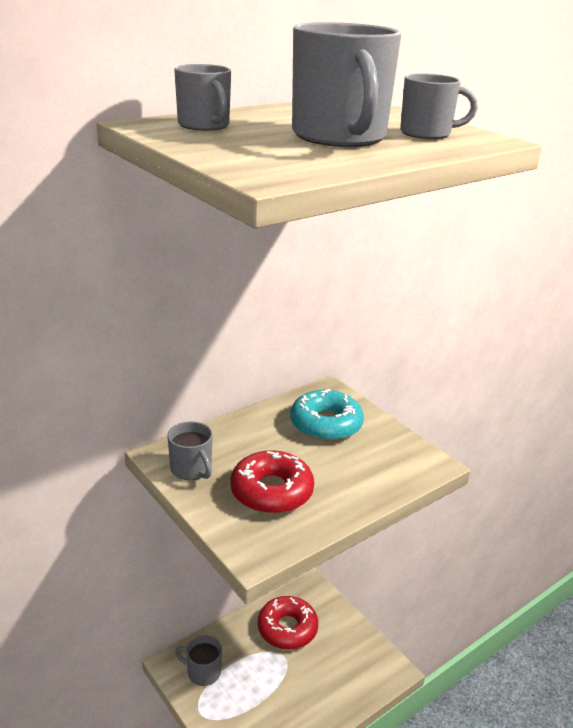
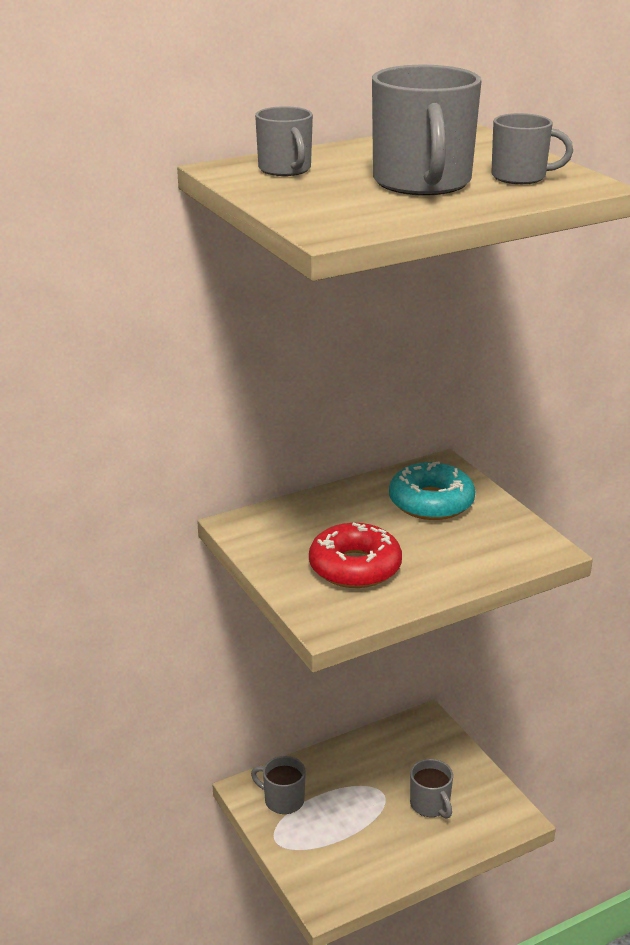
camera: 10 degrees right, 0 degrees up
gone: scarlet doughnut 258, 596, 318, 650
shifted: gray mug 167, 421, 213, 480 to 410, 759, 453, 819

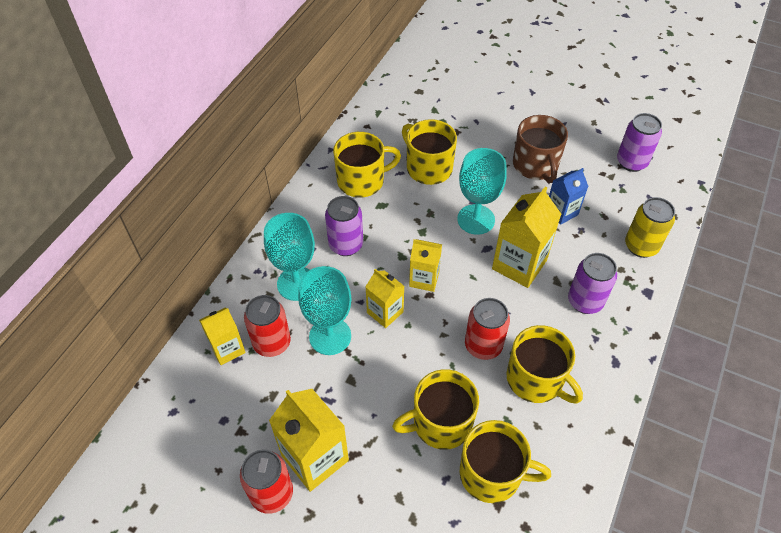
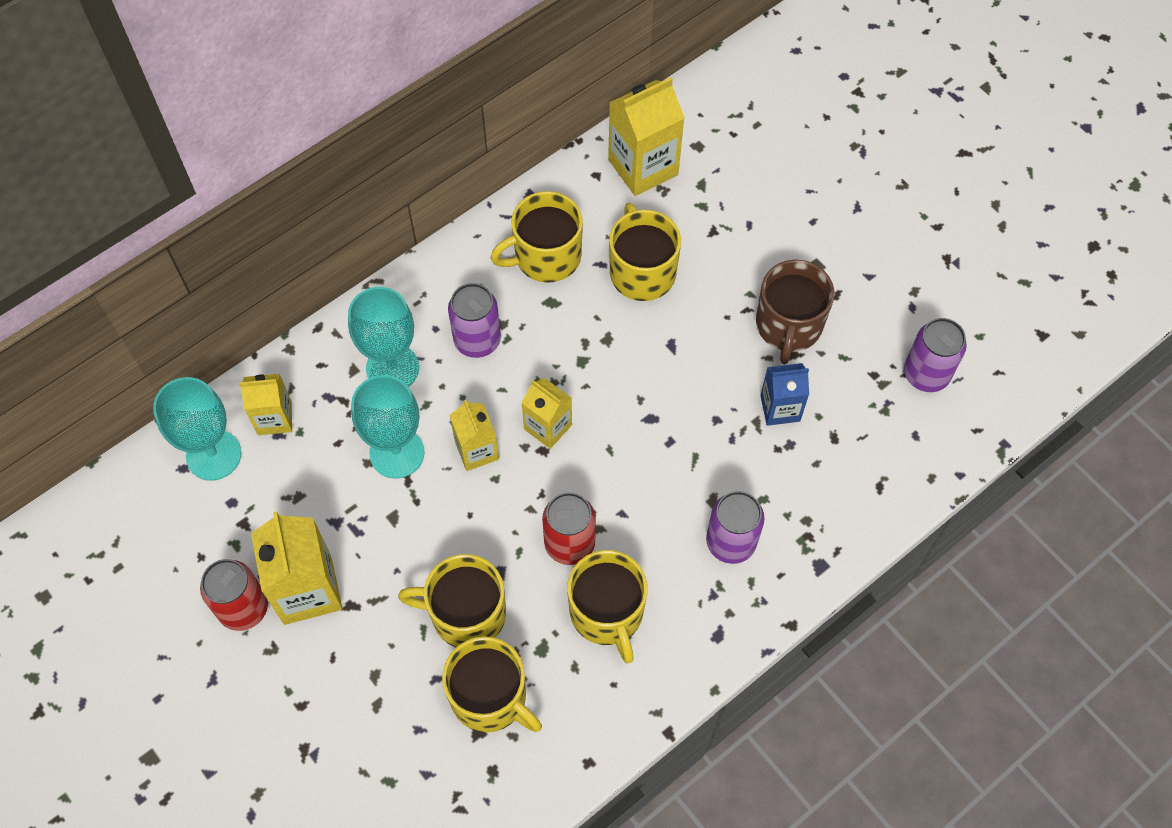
camera: 25 degrees right, 10 degrees up
gone: scarlet tin 244, 295, 291, 357; bright yellow tin 625, 197, 675, 258
shifted: teal chalice 457, 148, 507, 235 to 153, 377, 241, 481; bright yellow carton 492, 186, 561, 288 to 608, 77, 685, 196
rotated: bright yellow mug 333, 132, 401, 198 = 491, 191, 583, 283 150 degrees clockwise

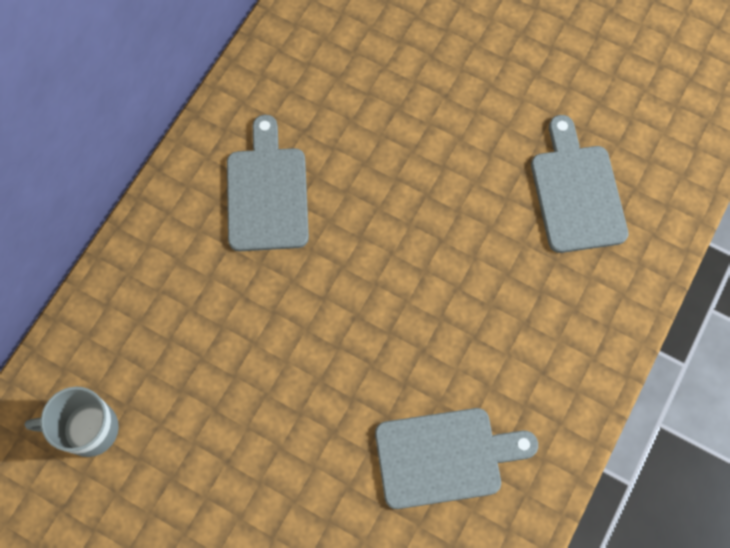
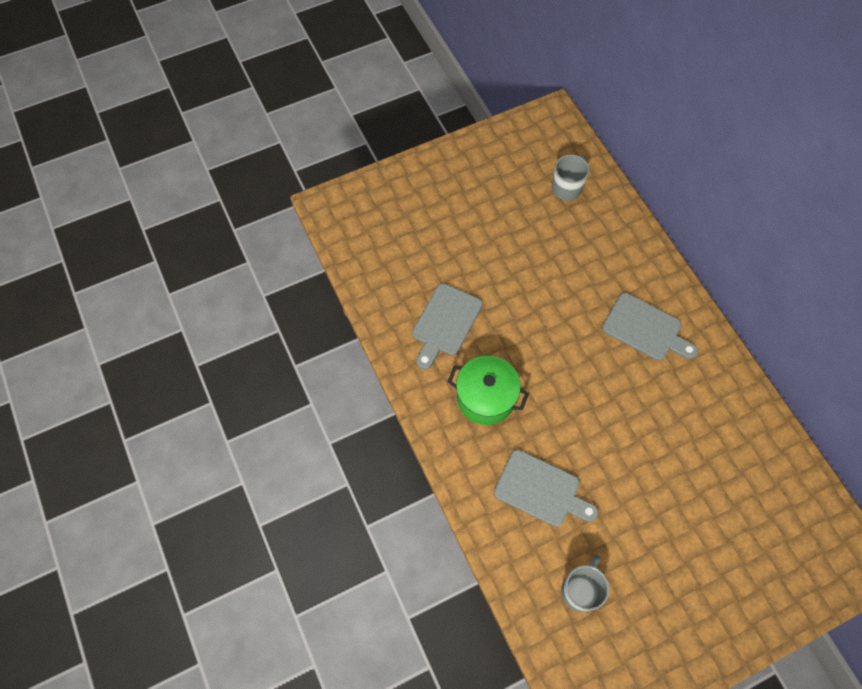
camera: 125 degrees right, 5 degrees down
new: leaf-green pot 447, 356, 529, 425; gray mug 561, 555, 609, 612

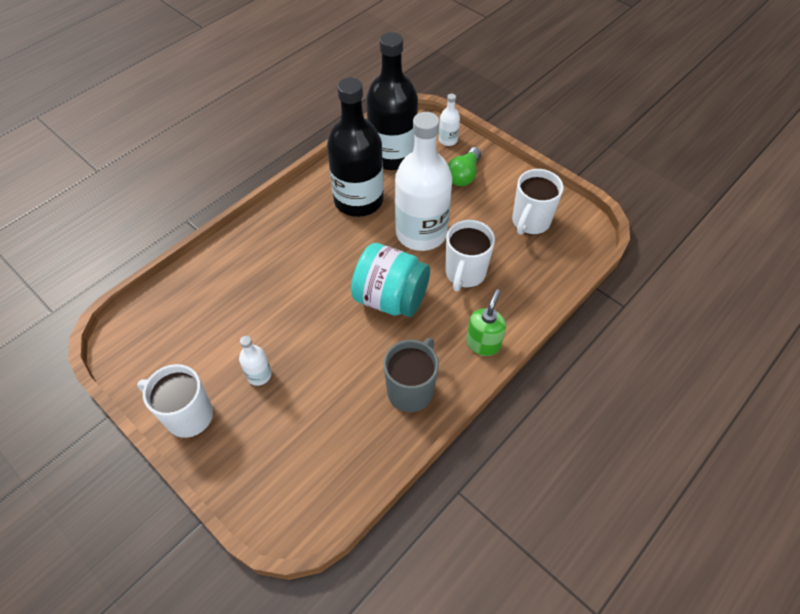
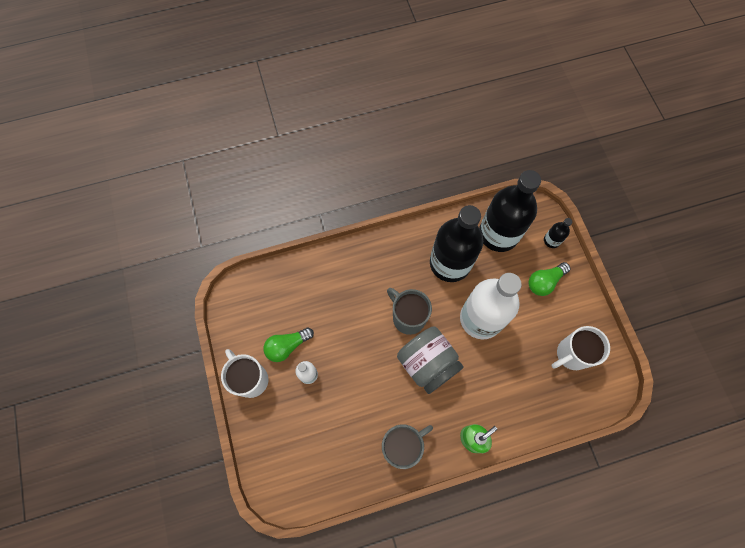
camera: 30 degrees right, 15 degrees up
gone: pure white mug 445, 220, 495, 291
new: leaf-green light bulb 263, 327, 314, 362; gray mug 387, 288, 432, 335
repainted: teal preserve jar 351, 243, 430, 317 to gray preserve jar 397, 327, 464, 394; pure white drink bottle 439, 94, 460, 146 to black drink bottle 544, 218, 572, 248

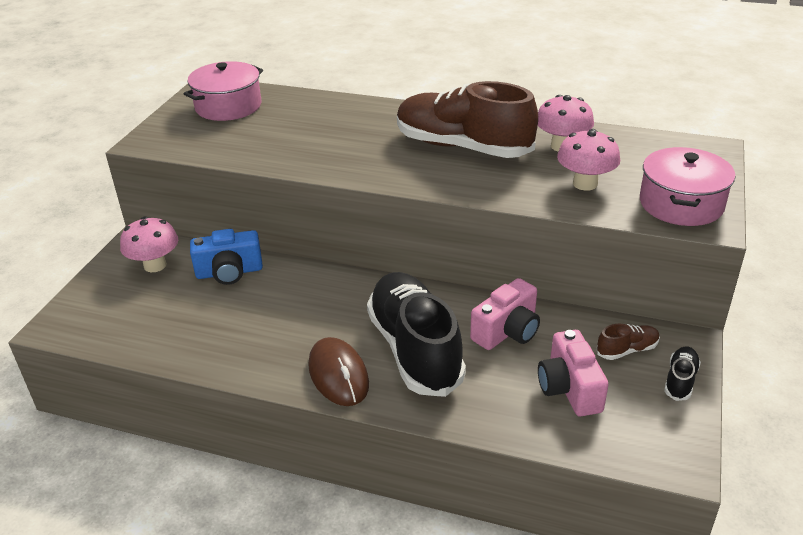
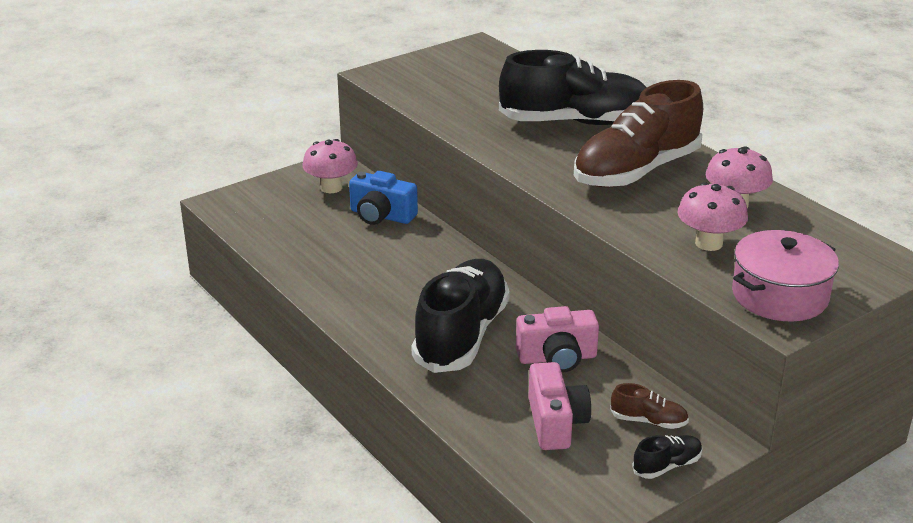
camera: 35 degrees right, 5 degrees down
gone: rose-pink pot 184, 61, 263, 121; dark brown PC mouse 308, 337, 369, 406
new: black shoe 499, 50, 647, 125
rotated: dark brown shoe 397, 81, 538, 158 = 574, 80, 703, 188 105 degrees counterclockwise; rose-pink compact camera 538, 330, 609, 416 = 528, 362, 591, 450 150 degrees clockwise

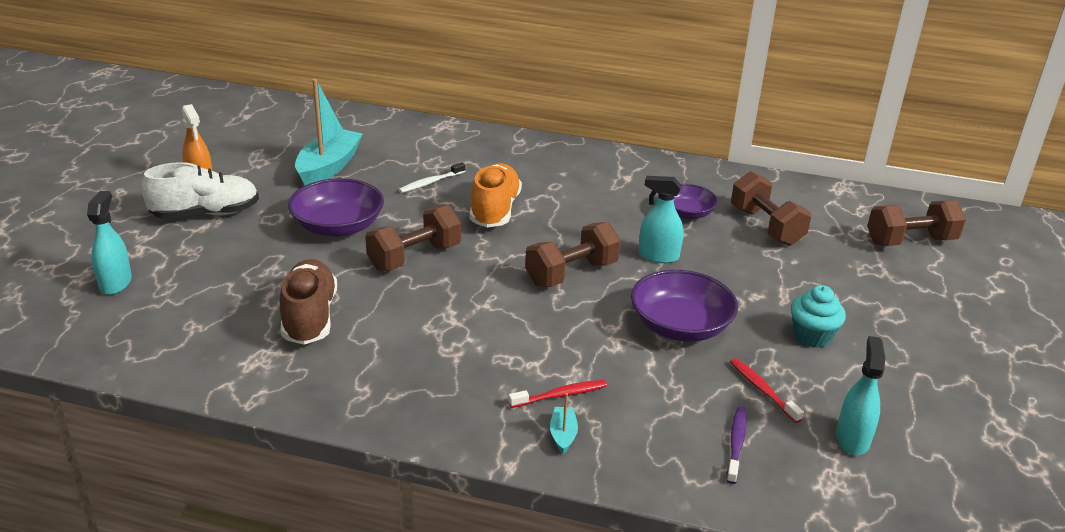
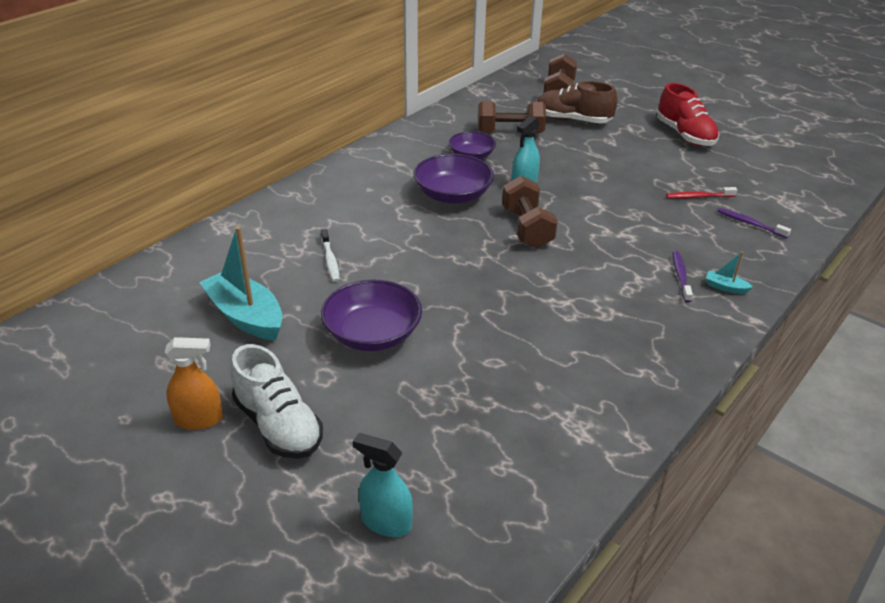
camera: 65 degrees left, 5 degrees up
gone: dark brown hand weight 365, 205, 461, 271; bright orange shoe 470, 163, 522, 228; teal cupcake 791, 285, 846, 348; teal sprayer 836, 336, 885, 455
new: scarlet shoe 657, 83, 719, 146
shifted: dark brown shoe 280, 259, 337, 345 to 536, 81, 617, 123; royal purple deep dish 631, 270, 738, 342 to 414, 154, 494, 204
repainted: scarlet toothbrush 508, 380, 607, 408 to royal purple toothbrush 673, 251, 693, 303
rotated: pure white shoe 142, 162, 259, 219 = 230, 344, 323, 459 135 degrees clockwise

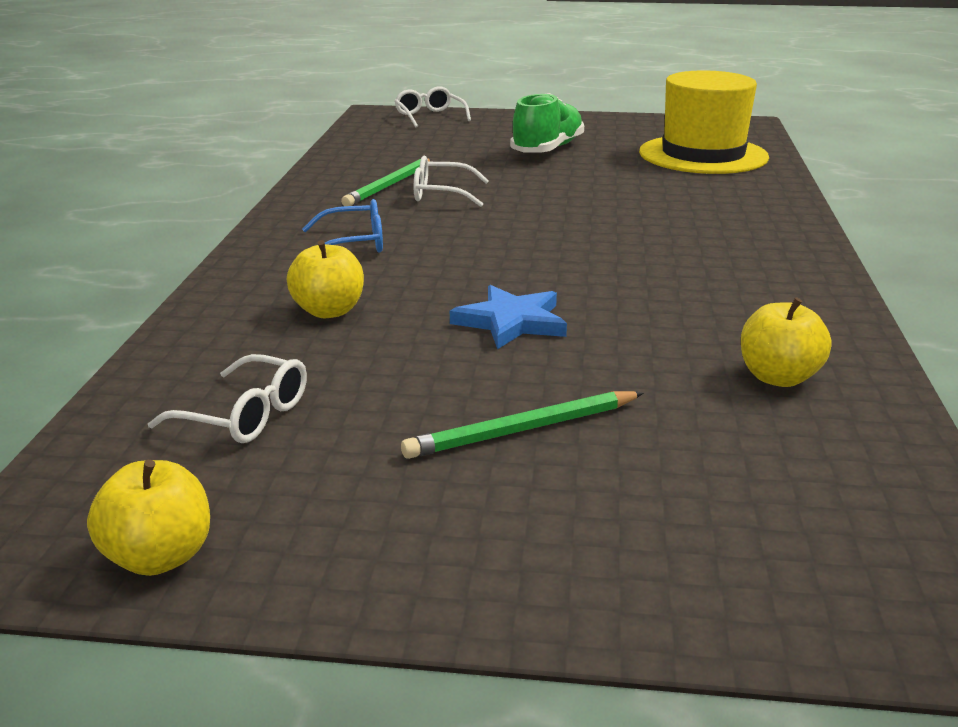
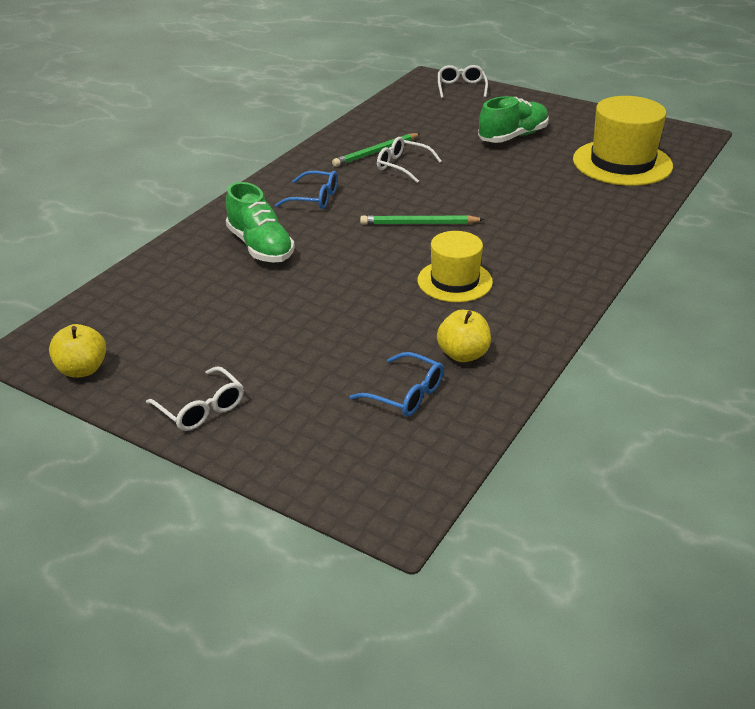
camera: 25 degrees right, 10 degrees up
gone: royal blue star shape 450, 285, 567, 349
new: royal blue glasses 350, 352, 444, 416; bright yellow hat 418, 231, 493, 302
shifted: pure white glasses 148, 354, 307, 443 to 146, 366, 244, 431; leaf-green lead pencil 401, 391, 644, 459 to 360, 215, 485, 225
swapped: bright yellow apple fruit 287, 240, 364, 318 to leaf-green shoe 226, 182, 295, 263

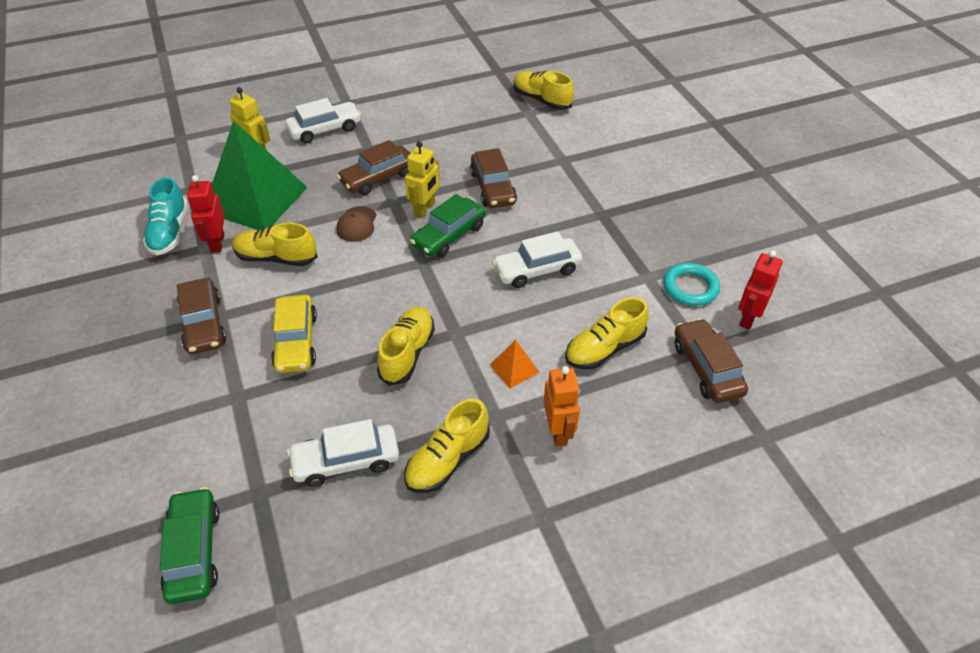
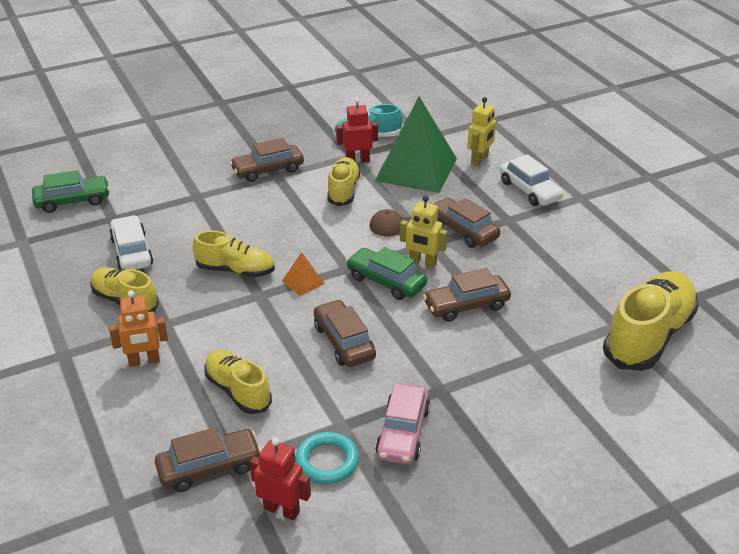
camera: 85 degrees right, 10 degrees down
gone: bright yellow toy car 271, 294, 317, 373
new: rose-pink toy car 375, 383, 430, 464
shifted: bright orange solid pyramid 490, 340, 540, 388 to 282, 252, 325, 296
repainted: pure white toy car 492, 231, 583, 288 to dark brown toy car 314, 300, 376, 367
scaled: bright yellow shoe 514, 71, 574, 110 = 603, 271, 699, 371 x1.67

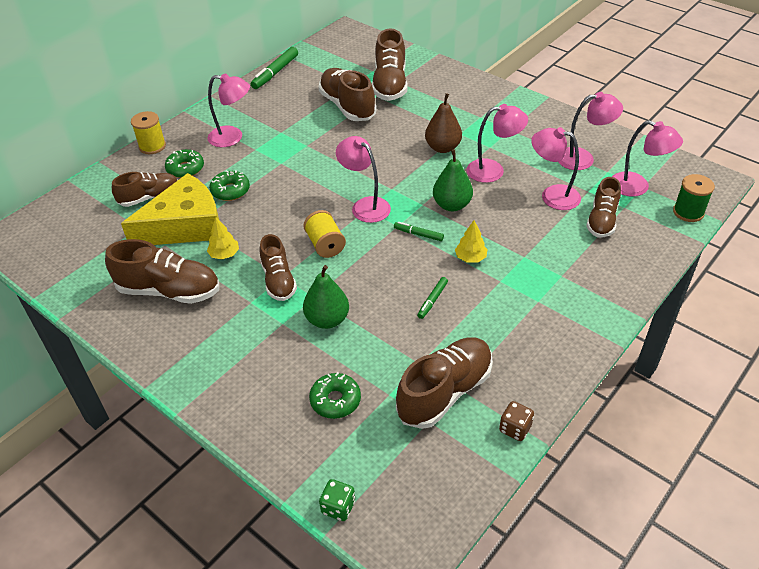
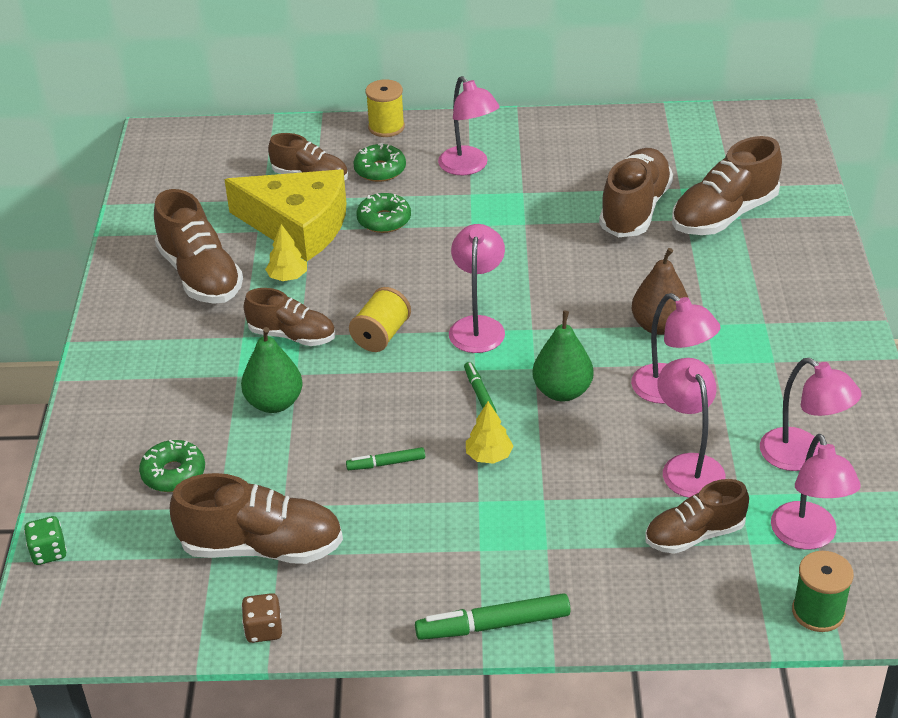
camera: 50 degrees right, 5 degrees down
shifted: leaf-green felt pen 251, 47, 298, 89 to 415, 593, 571, 640
rotated: dark brown shoe 259, 234, 297, 301 = 244, 288, 335, 346 105 degrees counterclockwise

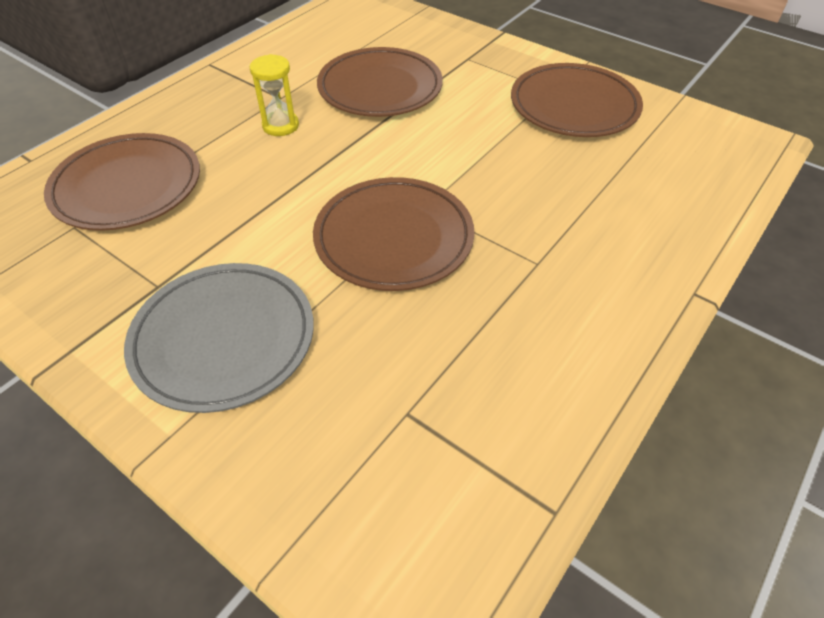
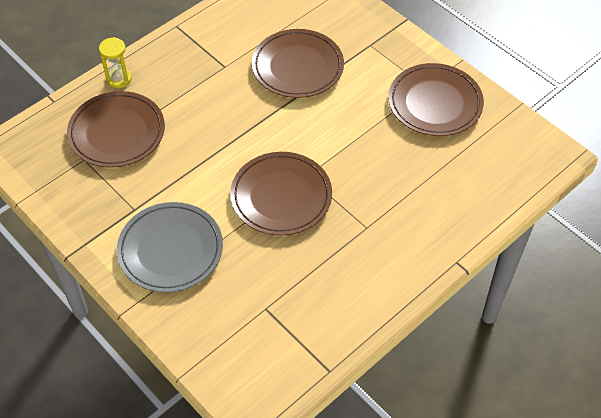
camera: 10 degrees right, 5 degrees up
shifted: bright yellow sand timer 250, 54, 299, 136 to 99, 37, 132, 88

